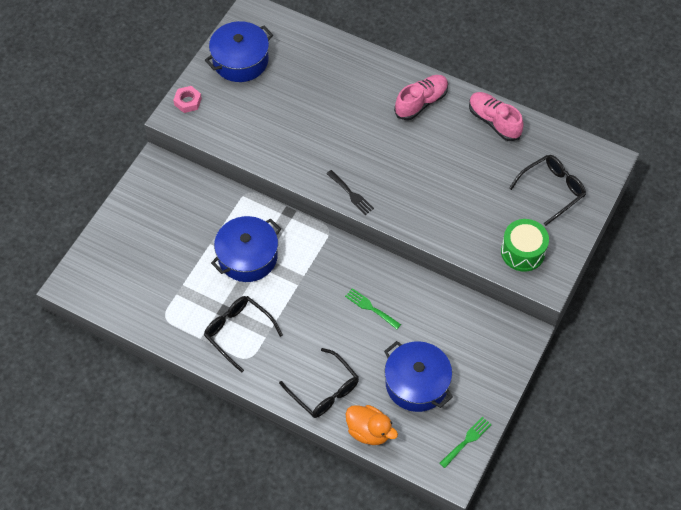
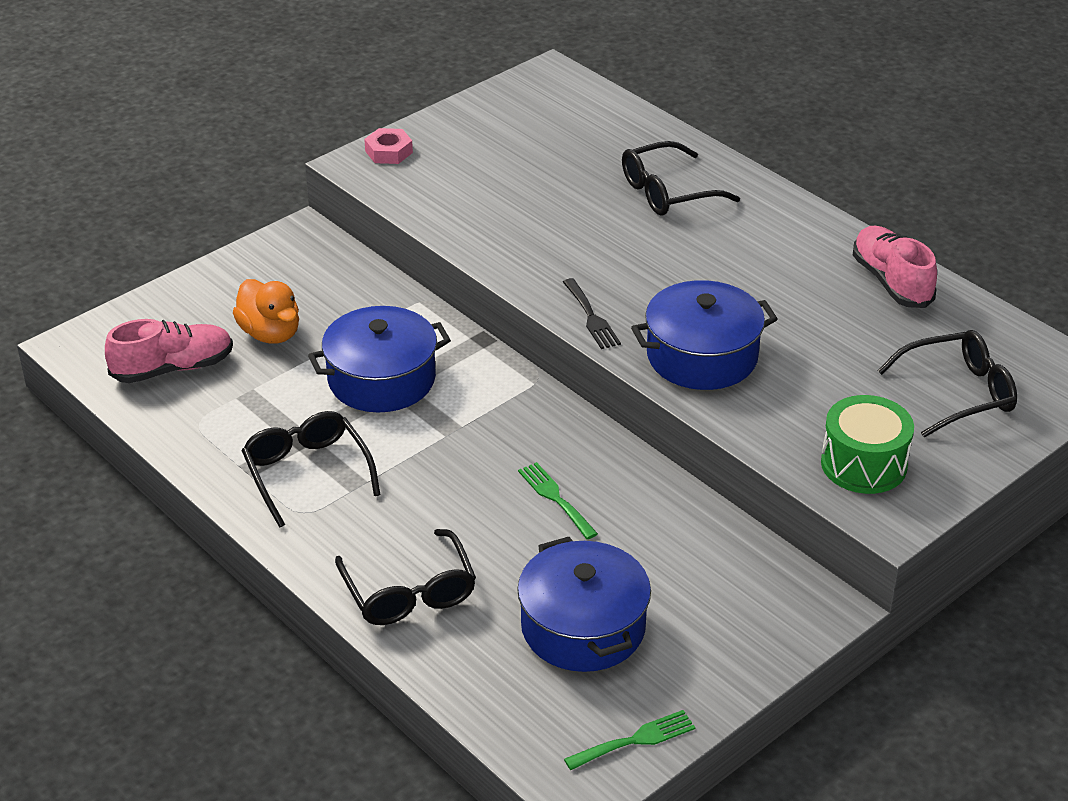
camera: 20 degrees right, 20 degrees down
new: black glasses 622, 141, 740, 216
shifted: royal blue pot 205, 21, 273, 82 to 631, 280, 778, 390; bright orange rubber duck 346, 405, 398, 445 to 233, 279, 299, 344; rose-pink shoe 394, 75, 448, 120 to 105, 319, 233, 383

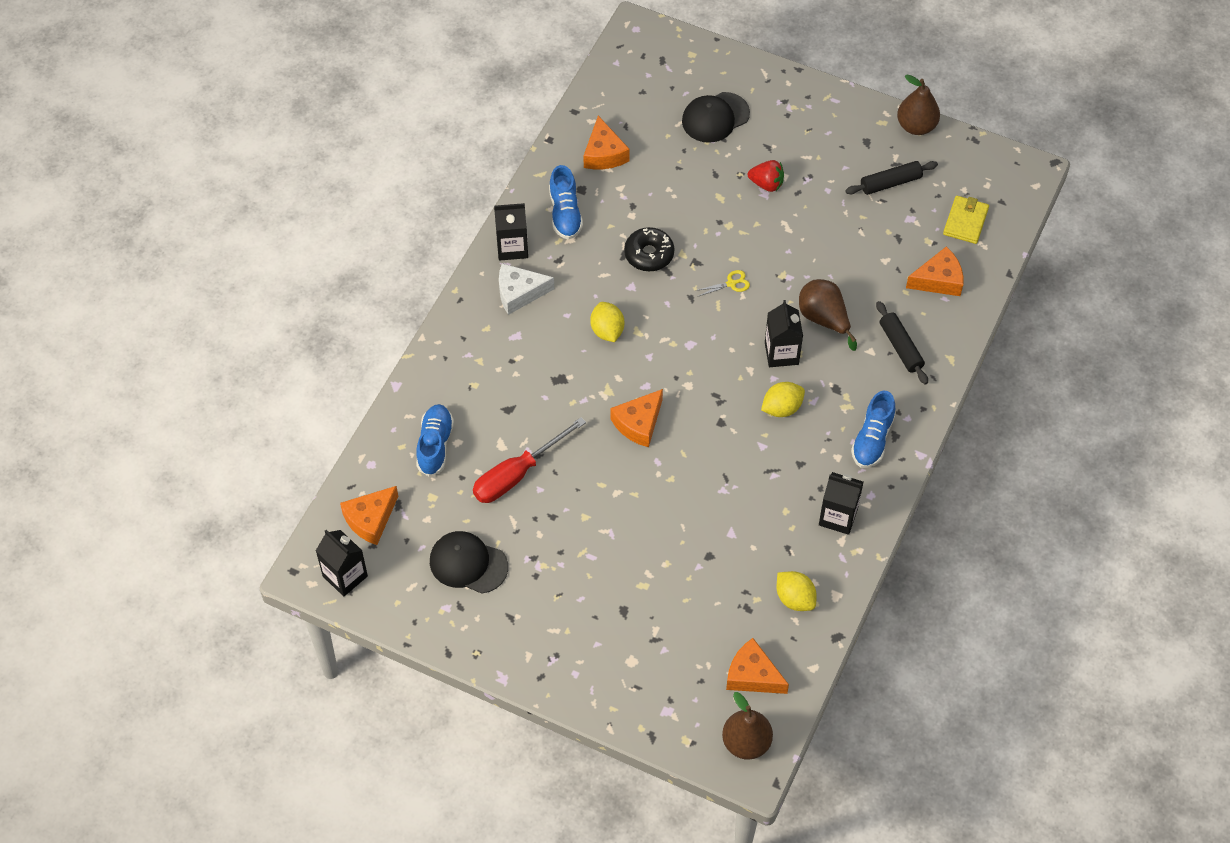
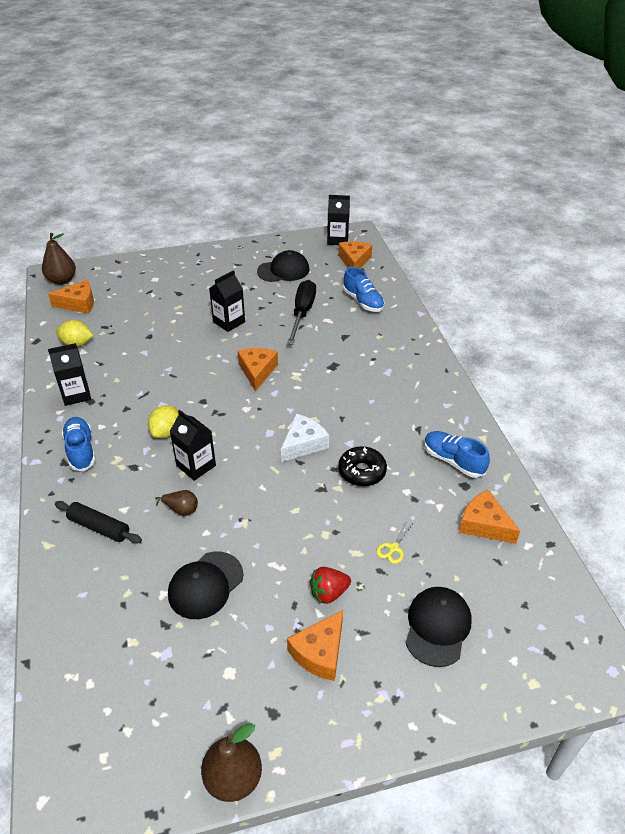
camera: 140 degrees right, 15 degrees down
gone: bright yellow lemon 590, 302, 624, 342; black dough roller 845, 161, 938, 195; bright yellow wallet 943, 196, 989, 244
new: black baseball cap 168, 552, 244, 619
shifted: black carton 494, 203, 528, 261 to 209, 270, 245, 332; pure white cheese wedge 499, 263, 554, 315 to 281, 414, 329, 462; bright yellow scissors 695, 270, 750, 296 to 376, 520, 414, 564; bright orange cheese wedge 906, 246, 963, 296 to 287, 610, 343, 681
repainted: scarlet hand screwdriver 473, 417, 586, 503 to black hand screwdriver 287, 280, 316, 345
scaled: dark brown pear 799, 279, 857, 351 = 155, 490, 198, 516 x0.58

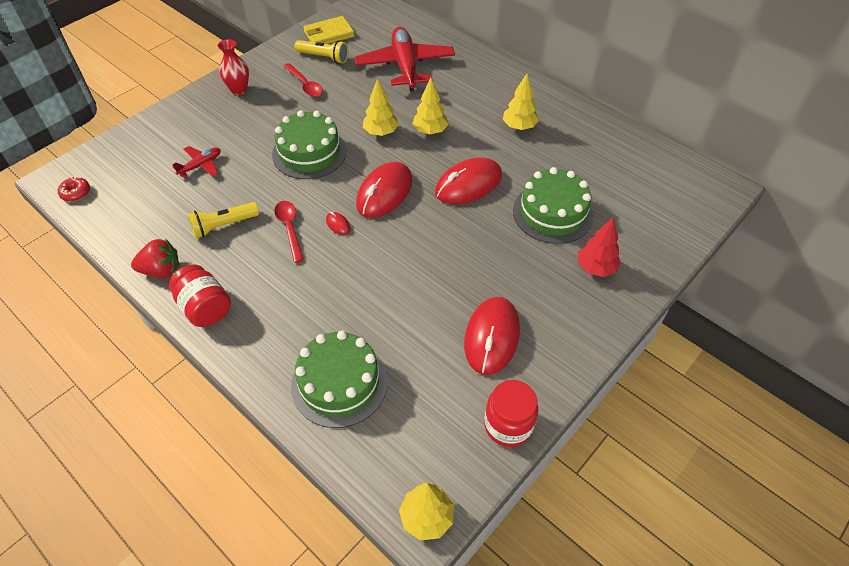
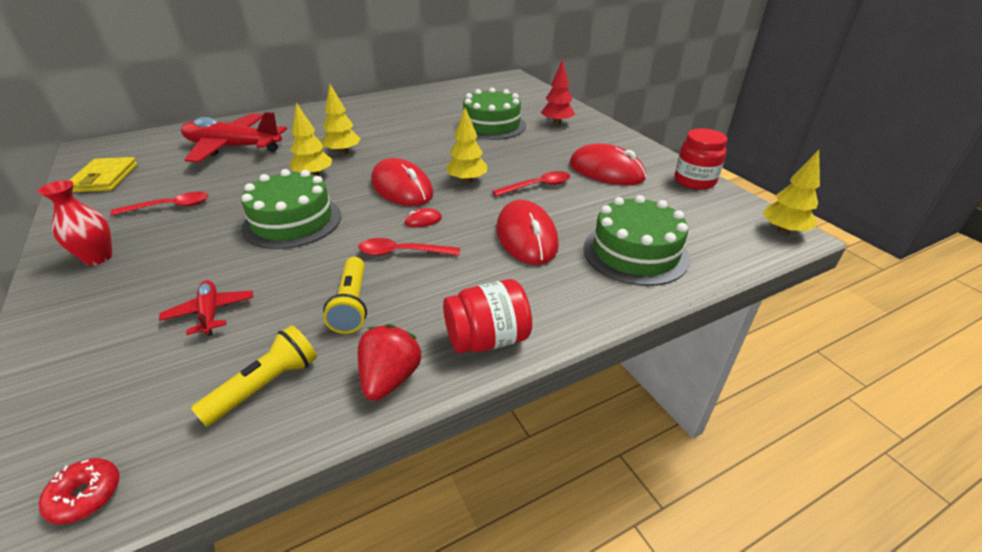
camera: 70 degrees left, 15 degrees down
new: scarlet teaspoon 492, 171, 570, 196
shifted: bright yellow flashlight 295, 40, 348, 64 to 191, 325, 317, 427; scarlet PC mouse 435, 157, 502, 204 to 497, 200, 559, 265; bright yellow tree 503, 74, 539, 130 to 446, 108, 487, 184

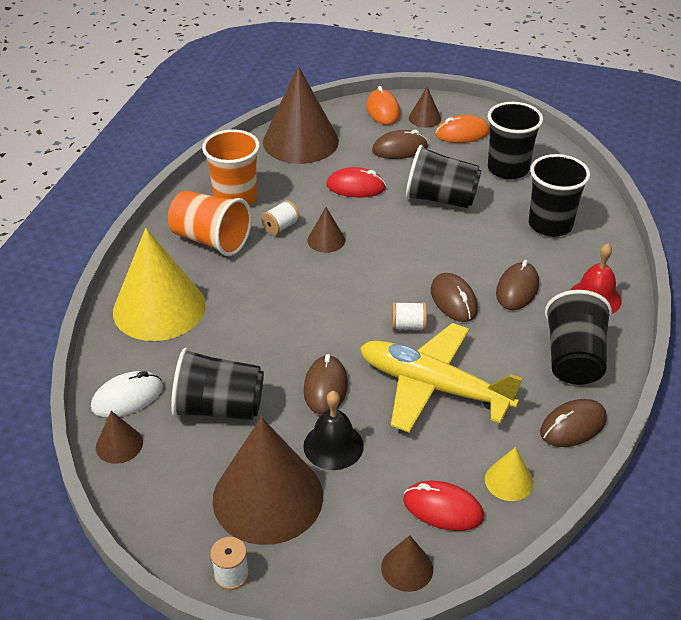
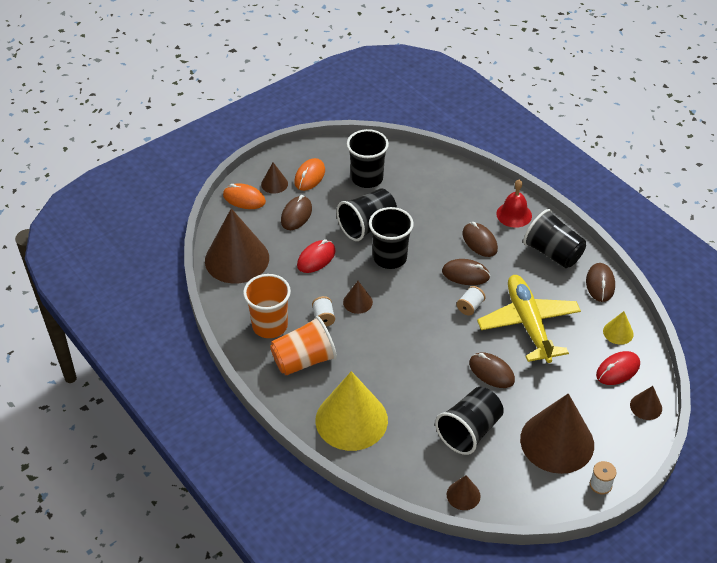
camera: 55 degrees left, 5 degrees up
gone: pure white PC mouse 91, 371, 163, 418; black school bell 303, 391, 364, 470
shifted: black beaker 529, 154, 590, 237 to 369, 207, 414, 269
rotated: bright yellow aeroplane 360, 323, 523, 433 = 477, 275, 581, 363 105 degrees clockwise

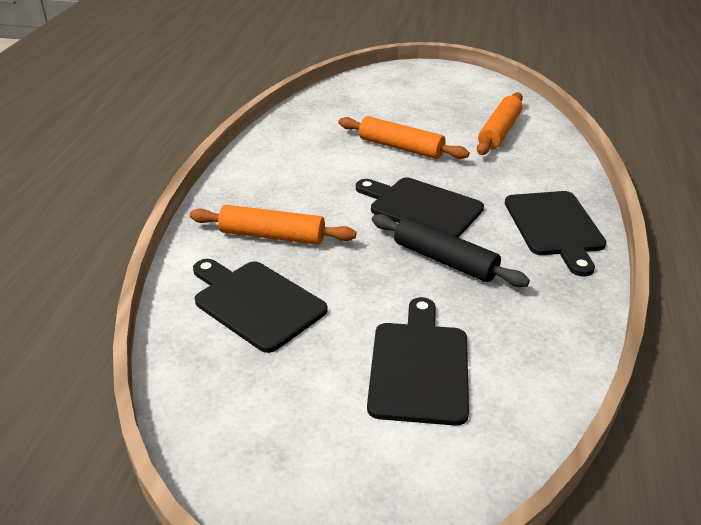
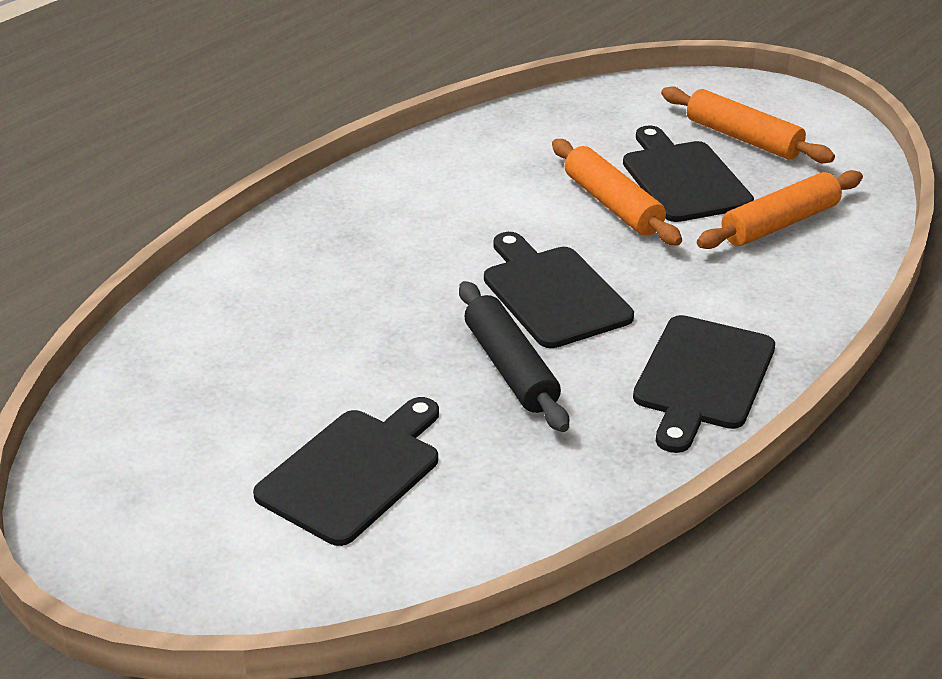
camera: 30 degrees right, 0 degrees up
shifted: bright orange dough roller 190, 205, 356, 245 to 661, 86, 835, 163; black bread board 193, 259, 328, 353 to 623, 125, 754, 222

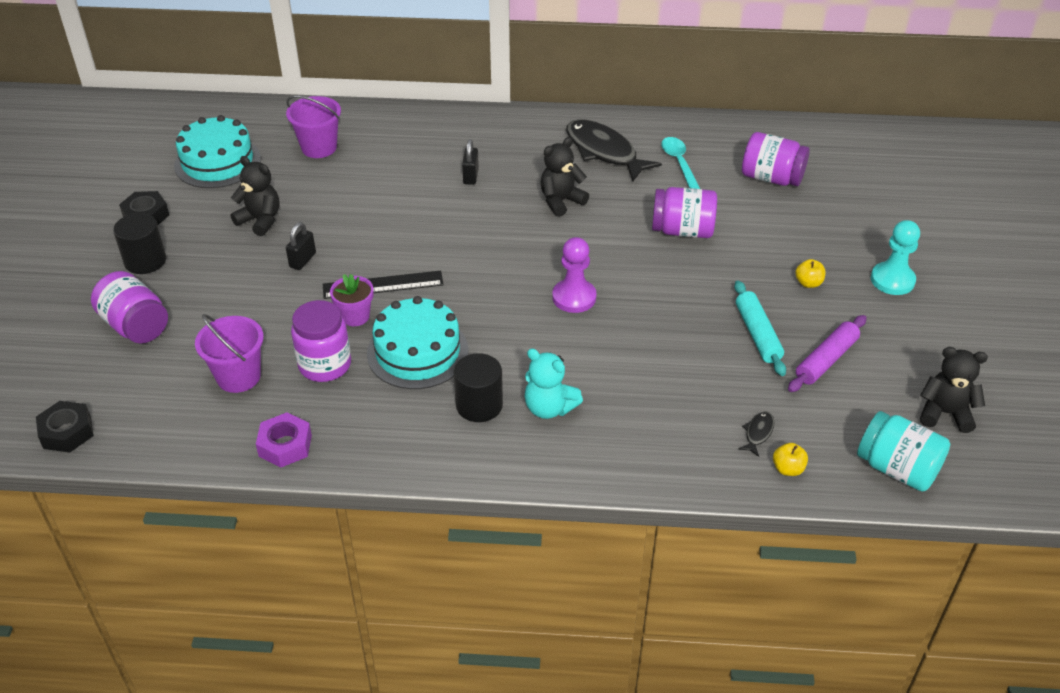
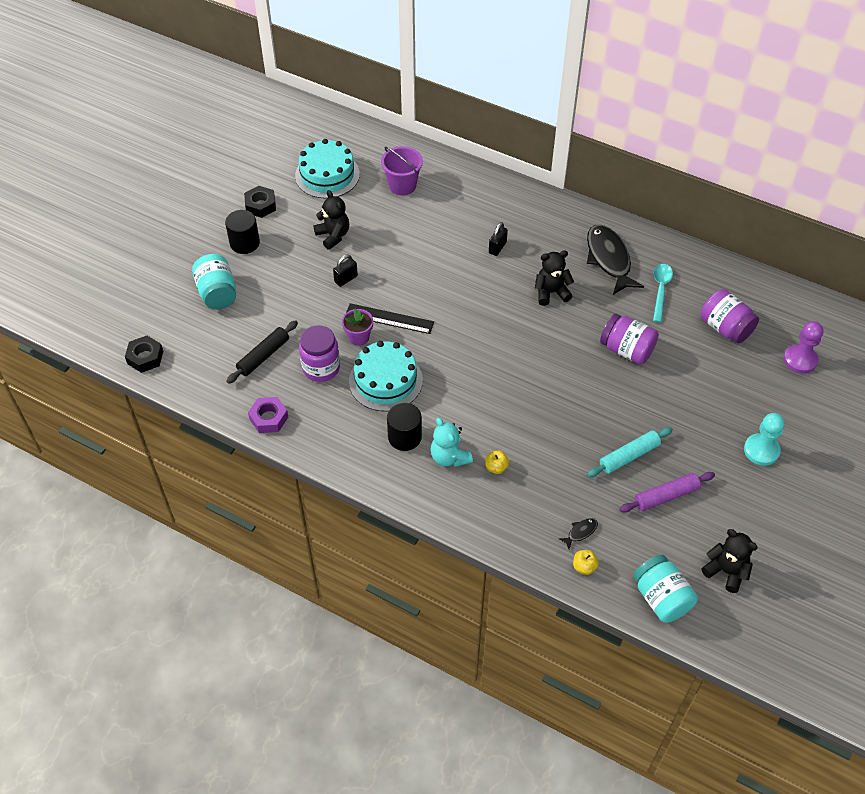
camera: 25 degrees right, 10 degrees up
shifted: royal purple pawn 552, 237, 596, 313 to 784, 321, 823, 374; bright yellow apple fruit 795, 259, 826, 288 to 485, 451, 509, 474
swapped: royal purple bucket 195, 314, 264, 393 to black dough roller 226, 320, 298, 384
repainted: royal purple preserve jar 91, 271, 168, 344 to teal preserve jar 192, 254, 236, 309
rotated: teal dough roller 734, 281, 786, 376 = 587, 427, 673, 477 45 degrees clockwise

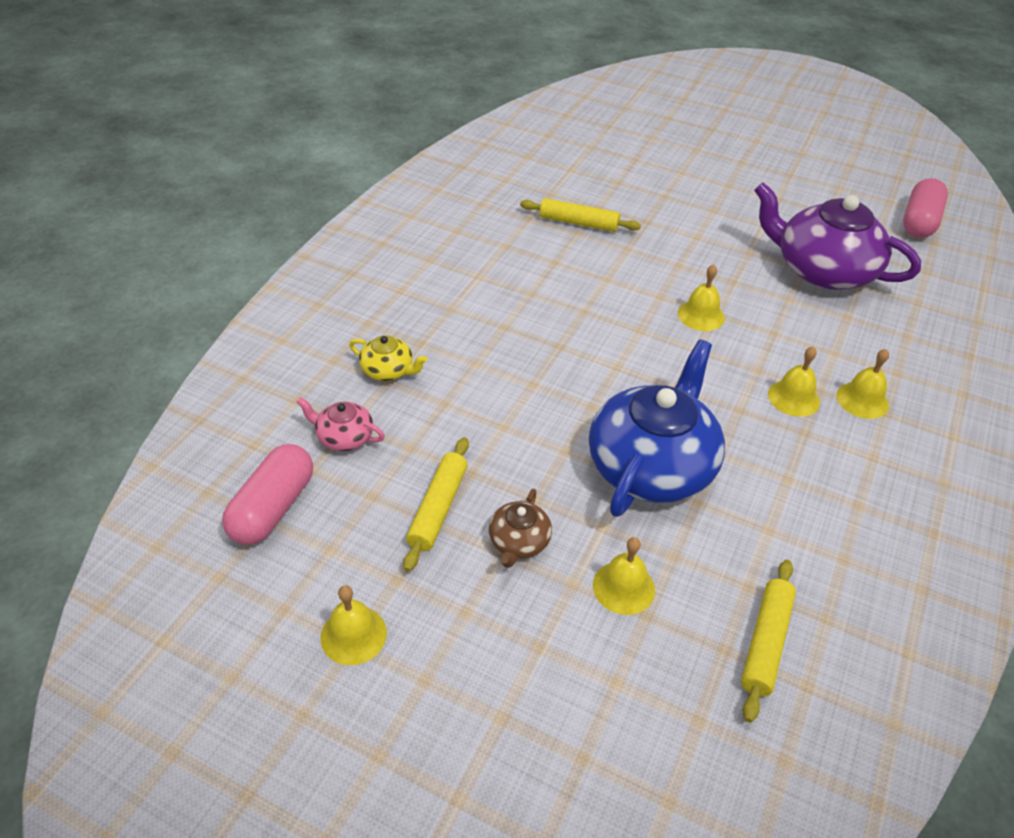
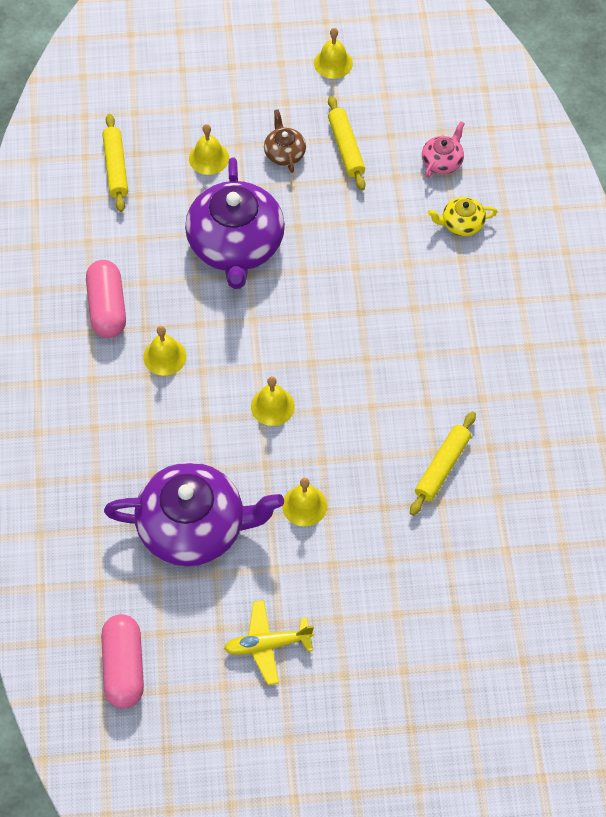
camera: 150 degrees right, 15 degrees up
new: bright yellow aeroplane 224, 600, 314, 685
shifted: rose-pink pill 222, 444, 313, 545 to 86, 260, 126, 338; bright yellow school bell 836, 349, 889, 419 to 282, 478, 327, 526
repainted: royal blue teapot 589, 340, 725, 517 to royal purple teapot 185, 157, 285, 289
rotated: rose-pink teapot 297, 397, 385, 451 = 422, 121, 465, 178 45 degrees counterclockwise; bright yellow dough roller 520, 198, 641, 232 = 410, 411, 476, 516 45 degrees counterclockwise

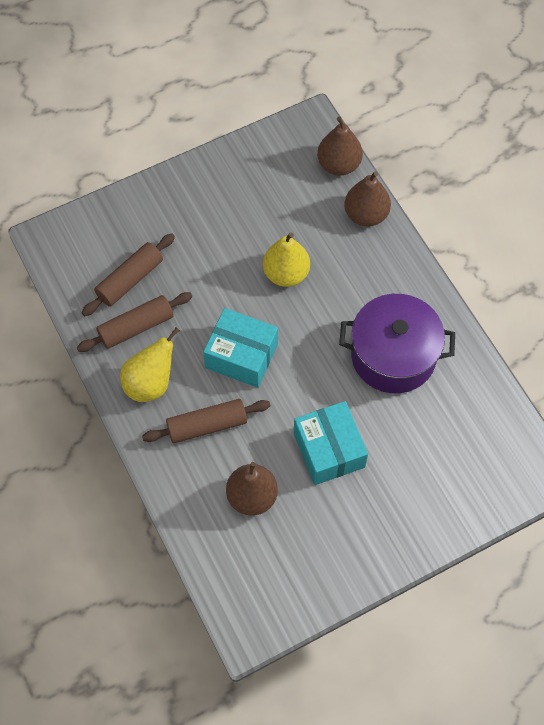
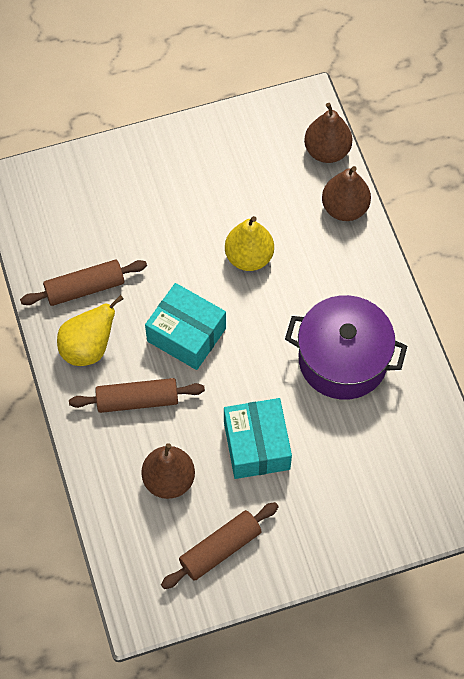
camera: 10 degrees right, 0 degrees up
shifted: dark brown dough roller 82, 233, 175, 316 to 161, 502, 279, 589

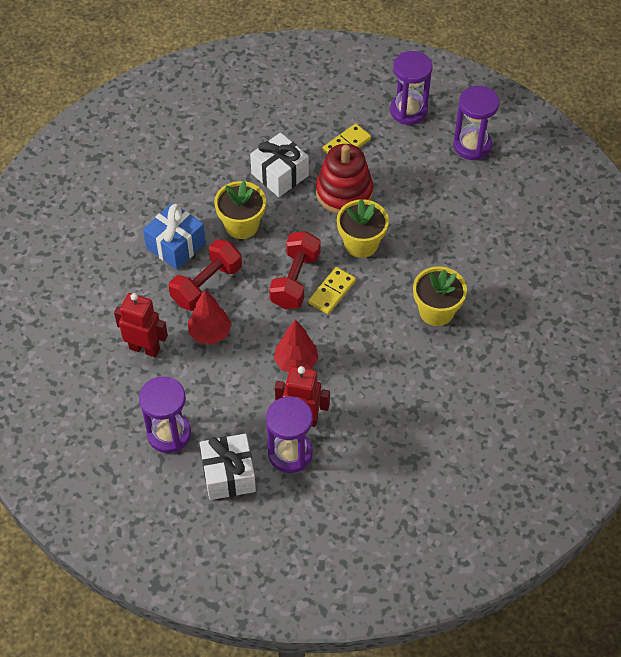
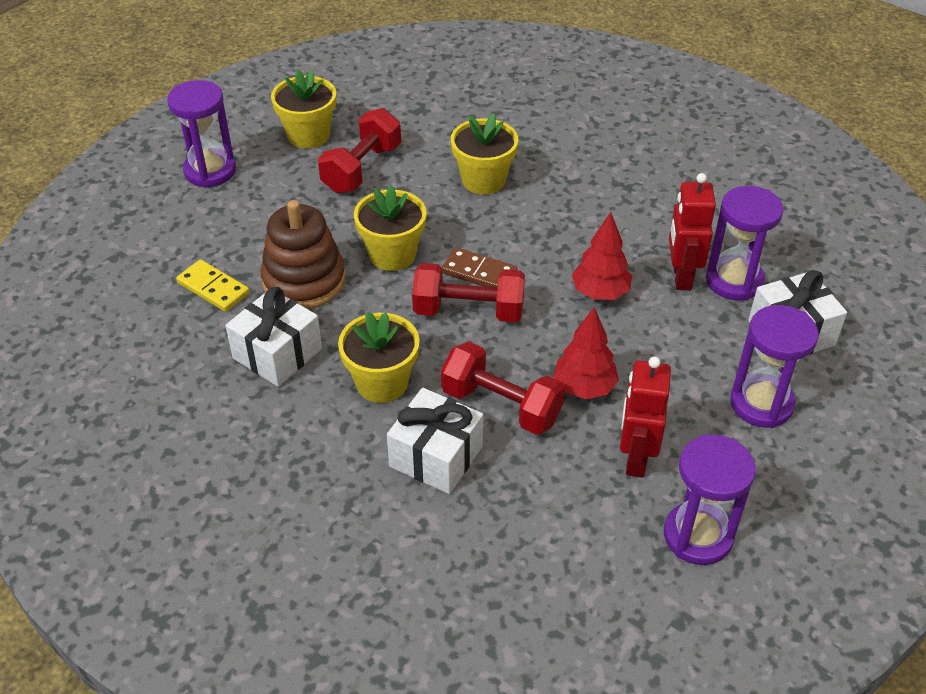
camera: 100 degrees left, 10 degrees down
new: bright yellow potted plant 271, 69, 336, 149; scarlet hand weight 318, 108, 401, 193
shifted: royal purple sand timer 390, 51, 432, 125 to 664, 435, 756, 565
repainted: royal blue gift 143, 203, 206, 270 to pure white gift 387, 388, 483, 494; bright yellow domino tile 308, 267, 356, 314 to dark brown domino tile 442, 247, 517, 288; scarlet ring stacker 316, 144, 373, 214 to dark brown ring stacker 260, 200, 346, 309

